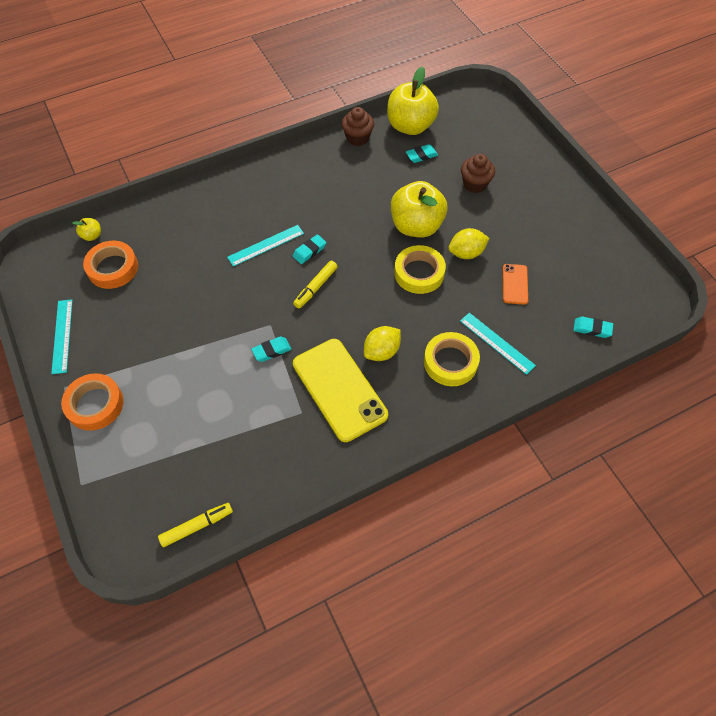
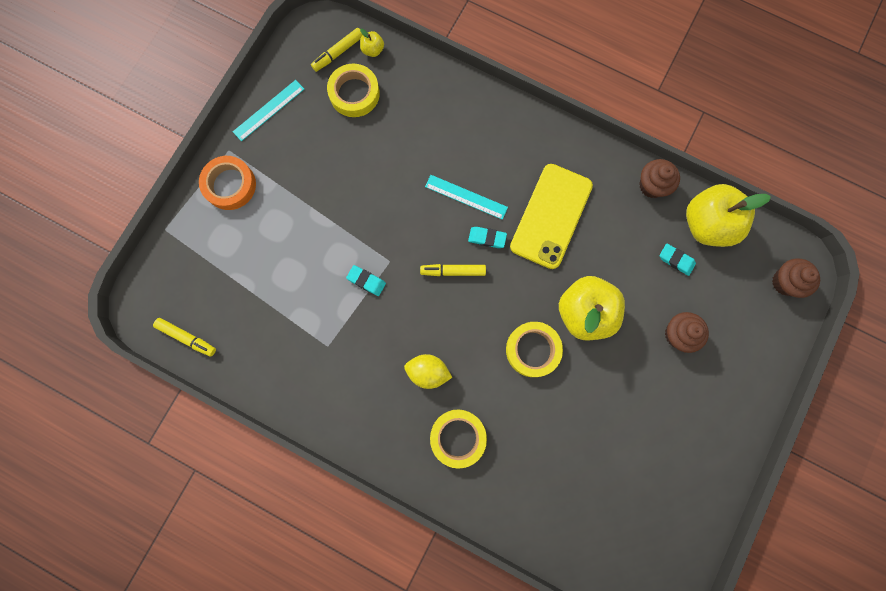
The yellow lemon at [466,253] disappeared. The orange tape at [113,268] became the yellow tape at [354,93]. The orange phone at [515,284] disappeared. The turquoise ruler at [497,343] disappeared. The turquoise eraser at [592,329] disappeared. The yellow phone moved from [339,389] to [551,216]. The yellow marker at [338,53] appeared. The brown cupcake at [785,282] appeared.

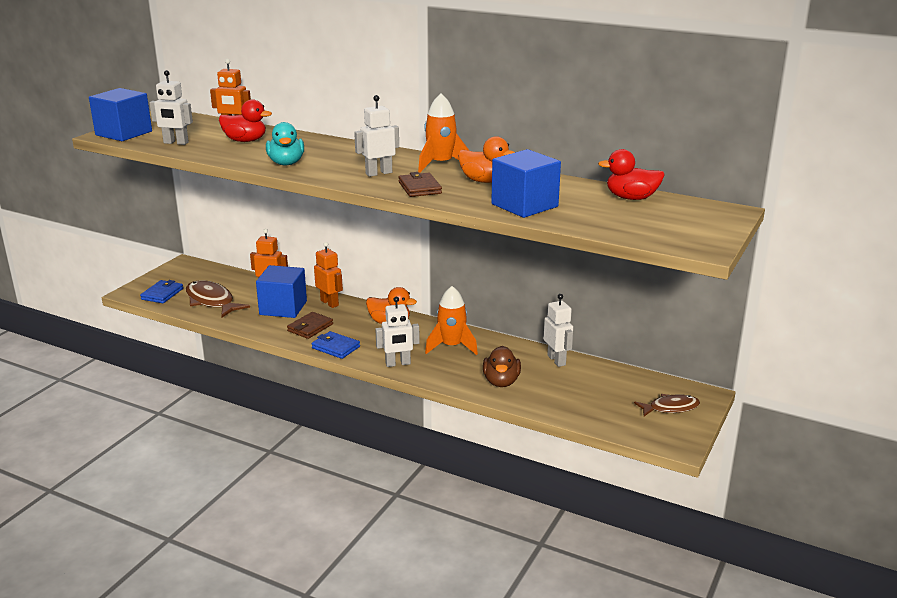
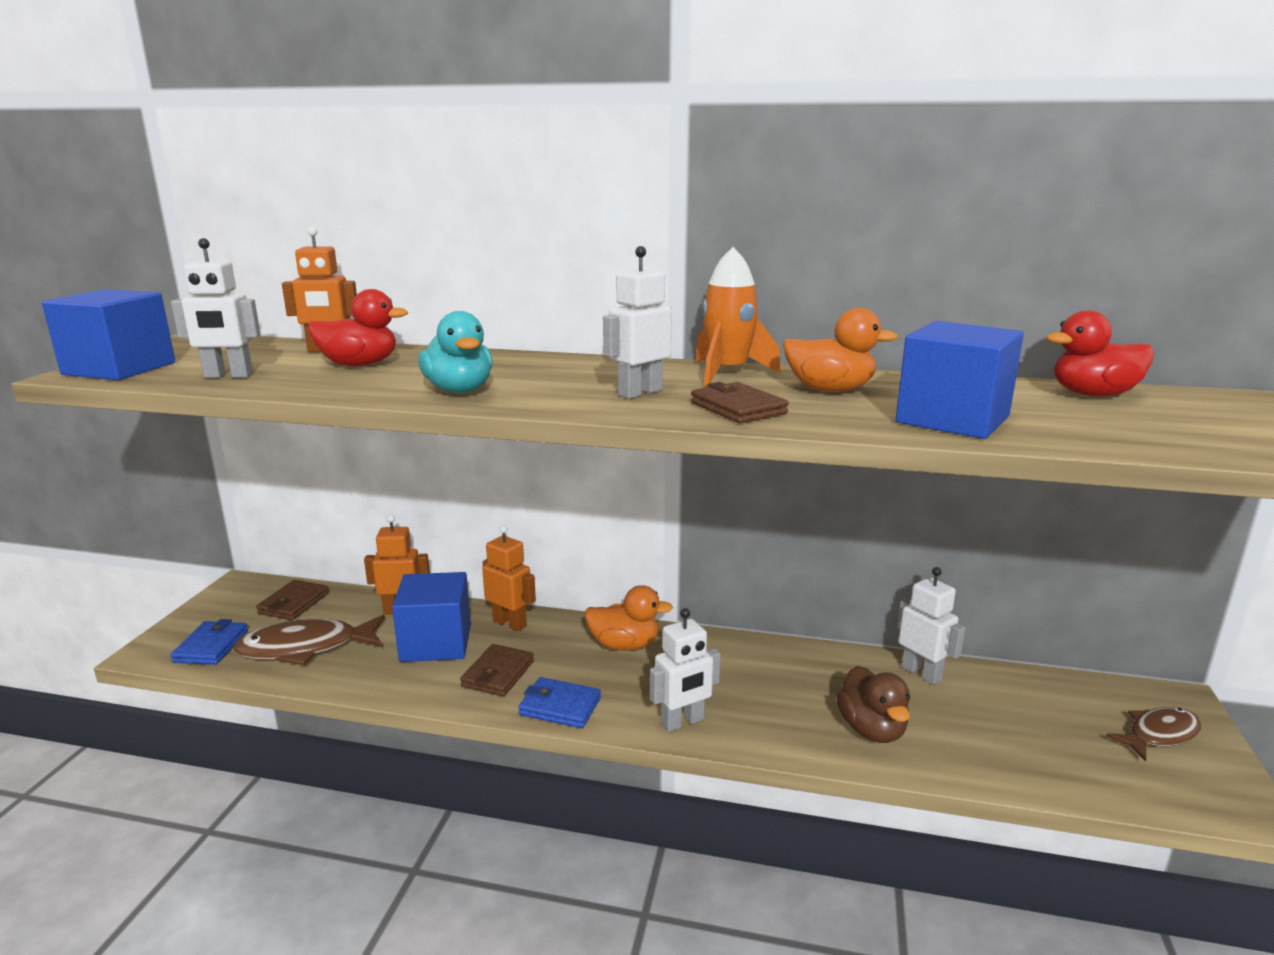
The brown fish at [211,301] turned 45 degrees counterclockwise. The orange rocket at [451,346] disappeared. The brown wallet at [294,603] appeared.

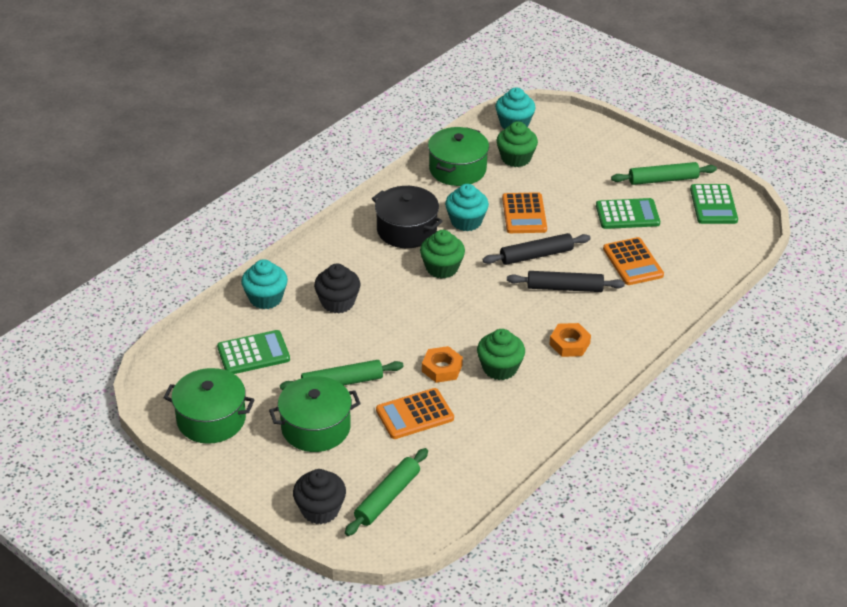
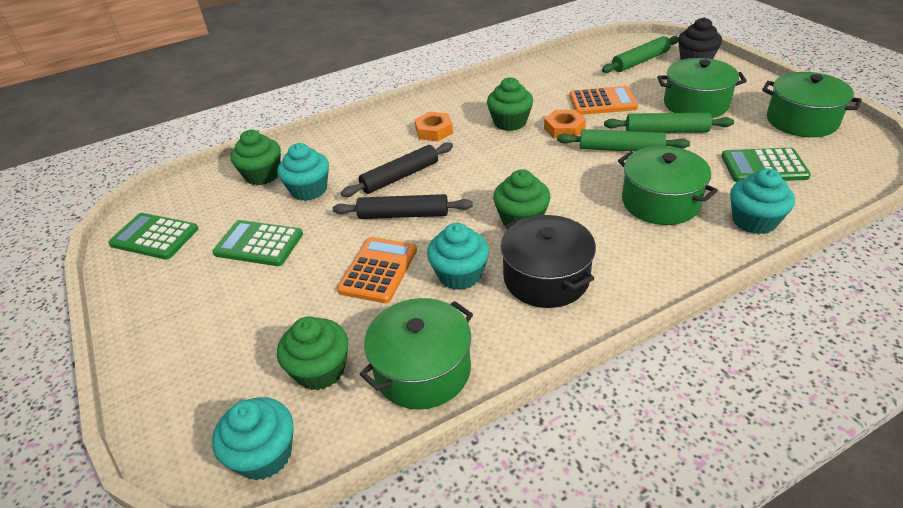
The green rolling pin moved from [663,180] to [620,149]. The green calculator at [713,205] turned 90 degrees counterclockwise. The orange calculator at [632,262] was replaced by the turquoise cupcake at [309,190]. The black cupcake at [338,302] was replaced by the green pot at [660,202]. The black rolling pin at [564,288] turned 60 degrees counterclockwise. The green cupcake at [262,175] appeared.

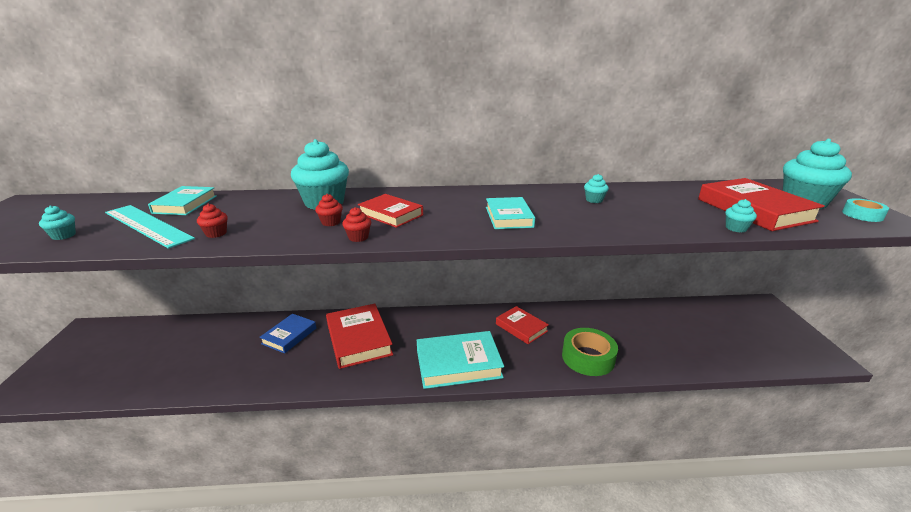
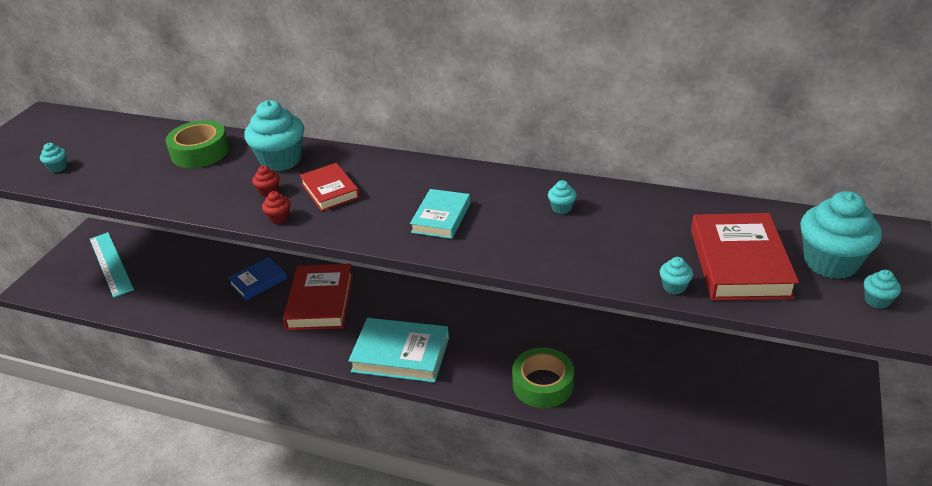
The turquoise book at [185,204] disappeared. The turquoise tape at [862,215] was replaced by the turquoise cupcake at [877,300]. The red cupcake at [216,233] disappeared. The turquoise ruler moved from [147,225] to [111,264]. The red book at [521,327] disappeared. The green tape at [200,152] appeared.

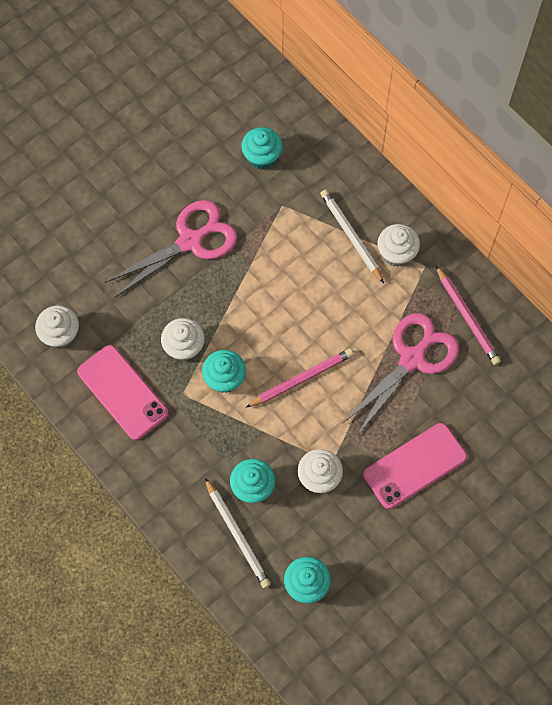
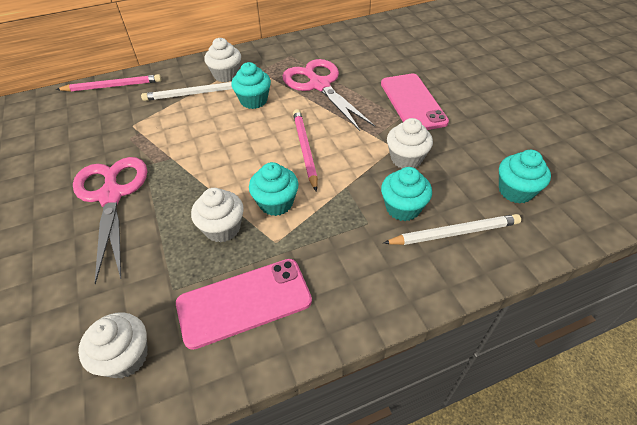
The turquoise cupcake moved from [262,157] to [254,100]. The pink pencil moved from [467,317] to [112,86].

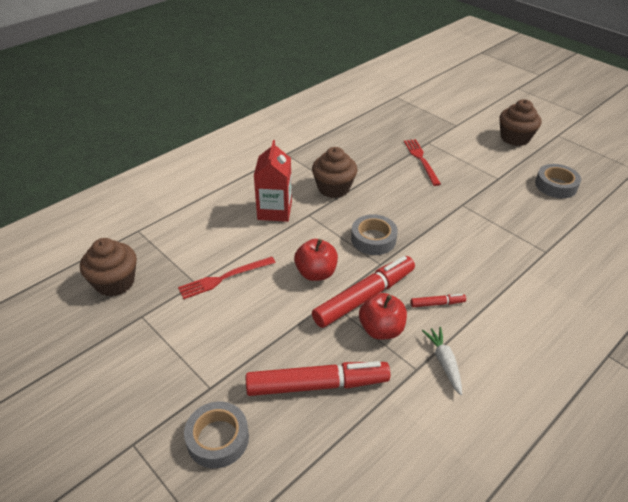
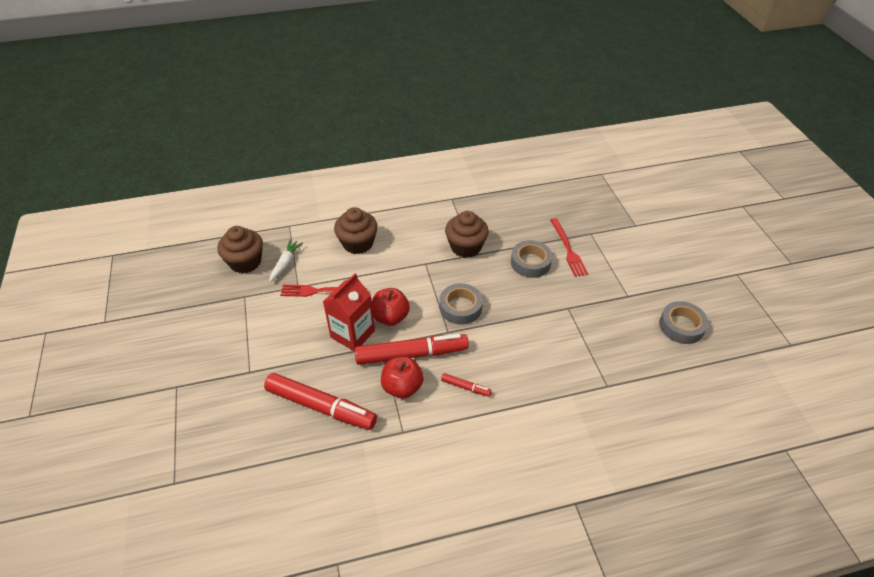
The brown cupcake moved from [515,138] to [358,243]. The red fork at [421,160] turned 150 degrees clockwise. The red carton moved from [274,211] to [352,334]. The white carrot moved from [444,362] to [285,263]. The grey tape moved from [218,438] to [530,263].

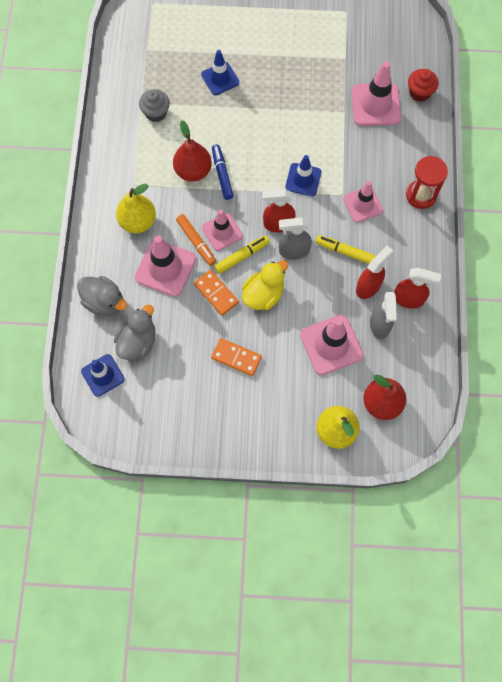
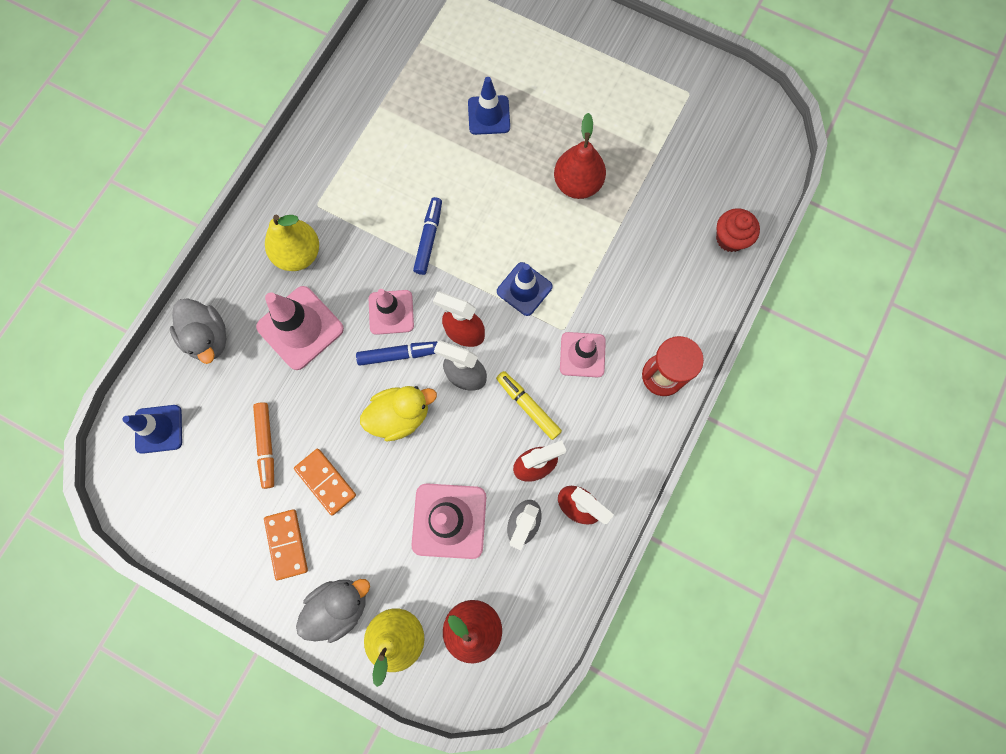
The pink traffic cone at [376,105] disappeared. The grey cupcake at [156,113] disappeared. The red pear moved from [193,171] to [577,184]. The orange marker moved from [196,242] to [266,445]. The yellow marker at [242,256] became the blue marker at [399,354]. The orange domino moved from [216,293] to [287,544]. The grey duck moved from [138,342] to [339,606].

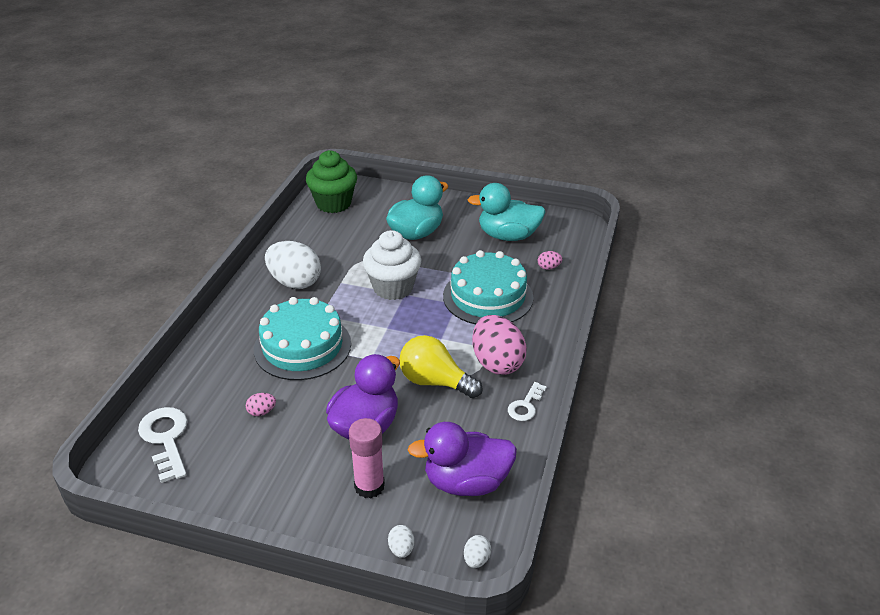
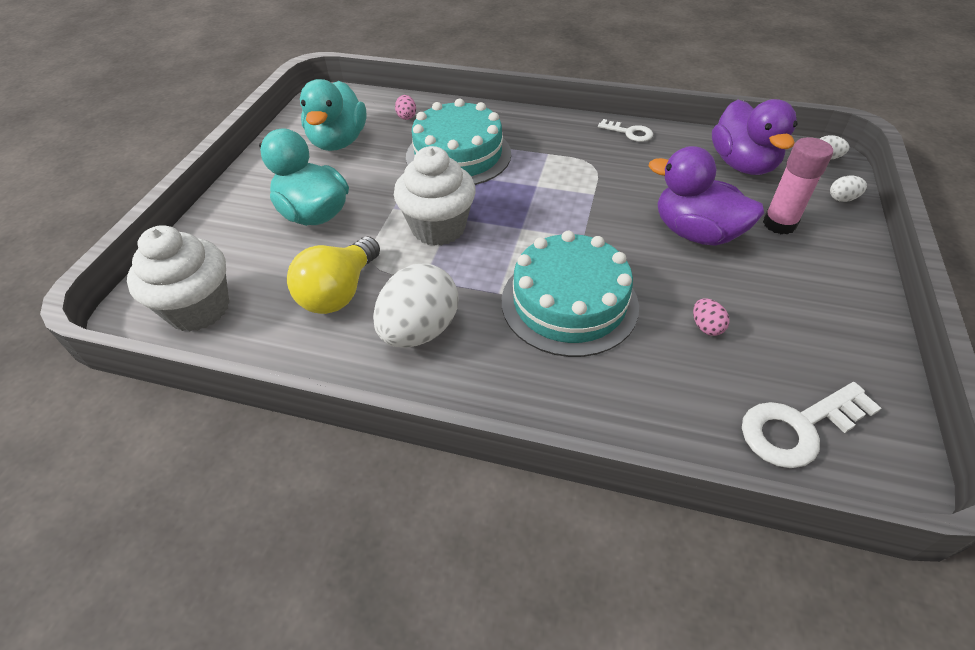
The green cupcake at [333,203] became the white cupcake at [199,309]. The pink egg at [497,363] disappeared. The yellow light bulb moved from [435,382] to [339,292].

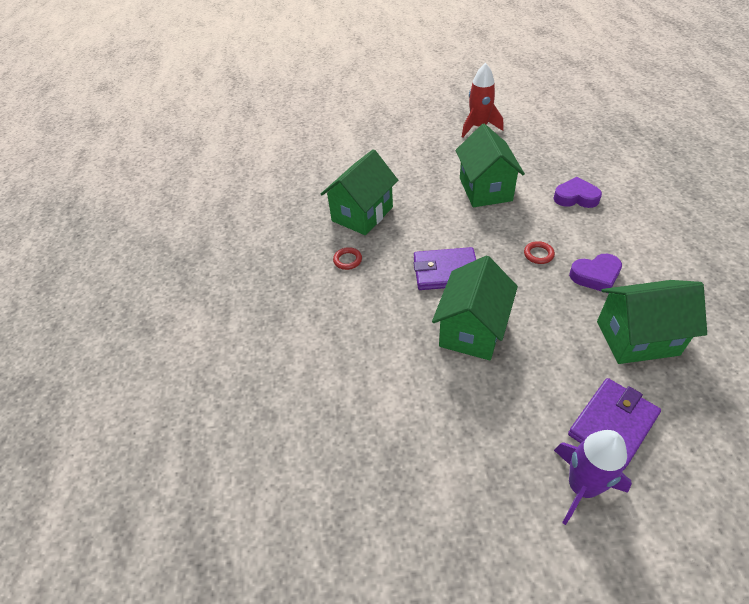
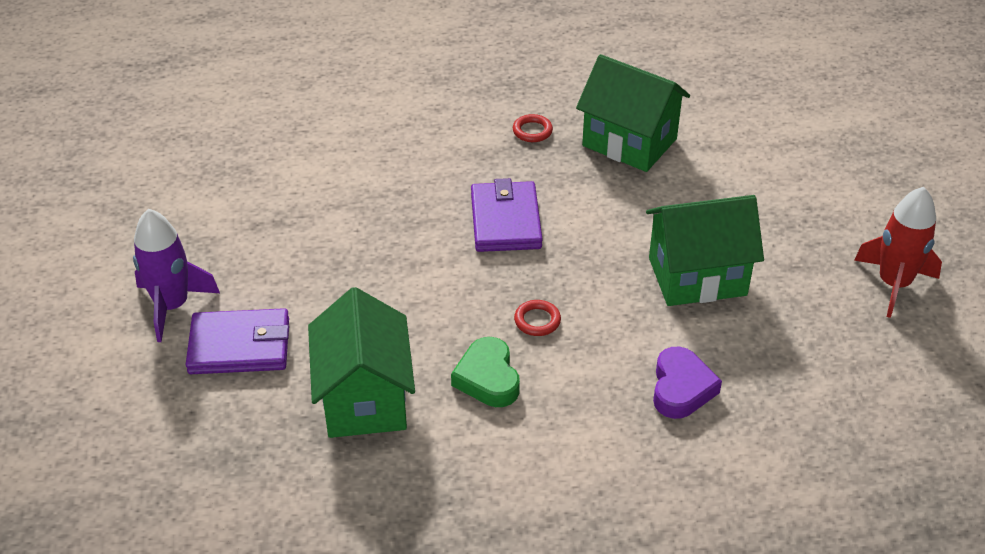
The purple heart at [595,276] became the green heart at [488,378]. The green house at [472,330] disappeared. The purple wallet at [612,424] turned 45 degrees counterclockwise.

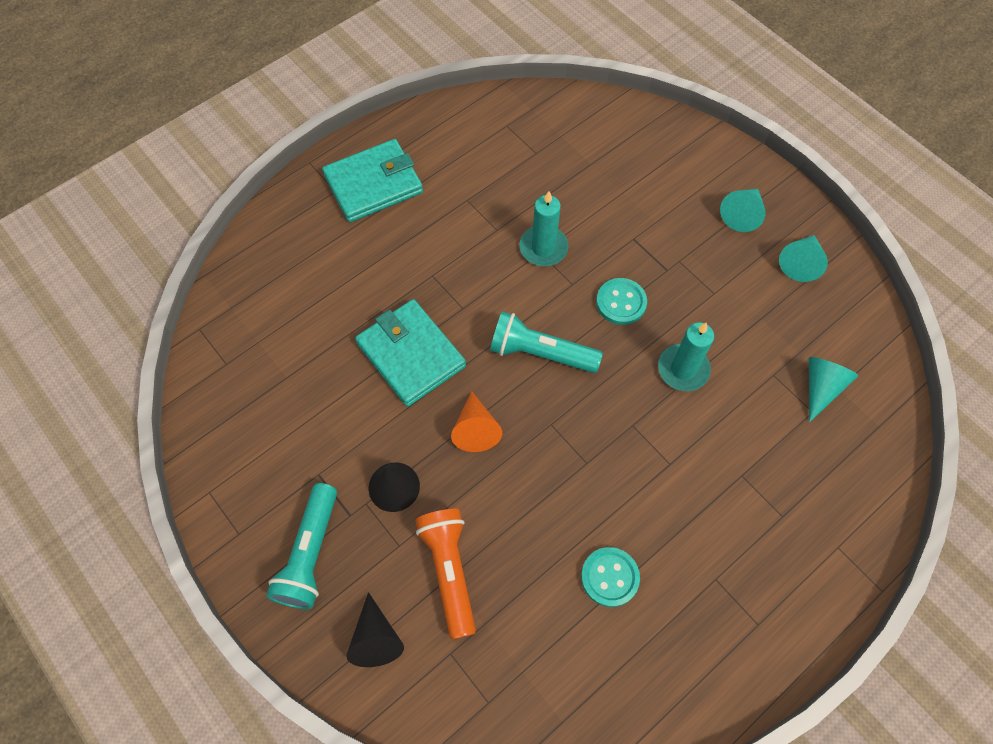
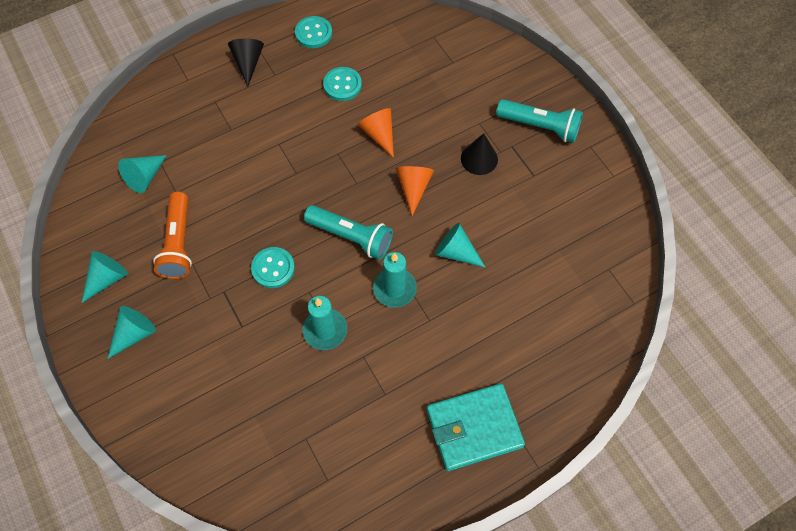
The turquoise wallet at [411,355] was replaced by the turquoise cone at [456,252]. The turquoise candle moved from [683,369] to [394,289]. The turquoise flashlight at [310,554] turned 90 degrees clockwise. The orange flashlight moved from [449,571] to [178,243]. The black cone moved from [376,638] to [248,63]. The turquoise button at [313,33] appeared. The orange cone at [379,134] appeared.

